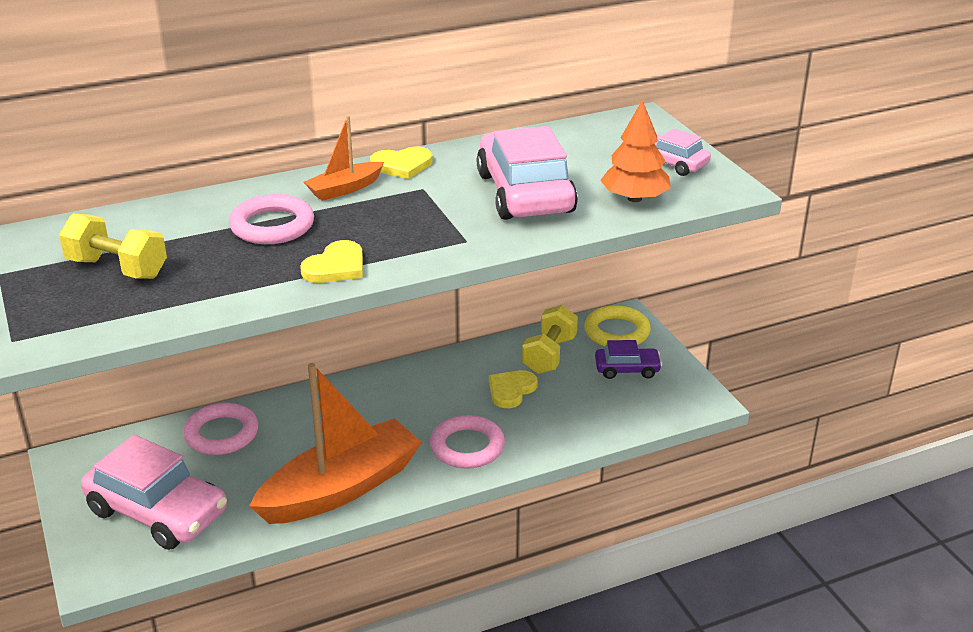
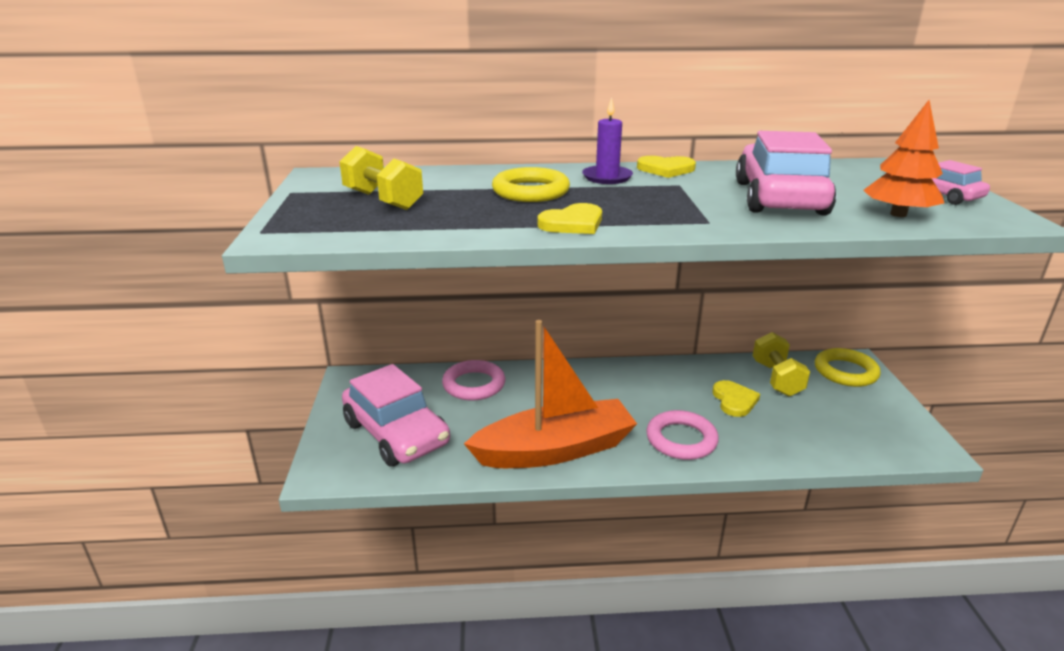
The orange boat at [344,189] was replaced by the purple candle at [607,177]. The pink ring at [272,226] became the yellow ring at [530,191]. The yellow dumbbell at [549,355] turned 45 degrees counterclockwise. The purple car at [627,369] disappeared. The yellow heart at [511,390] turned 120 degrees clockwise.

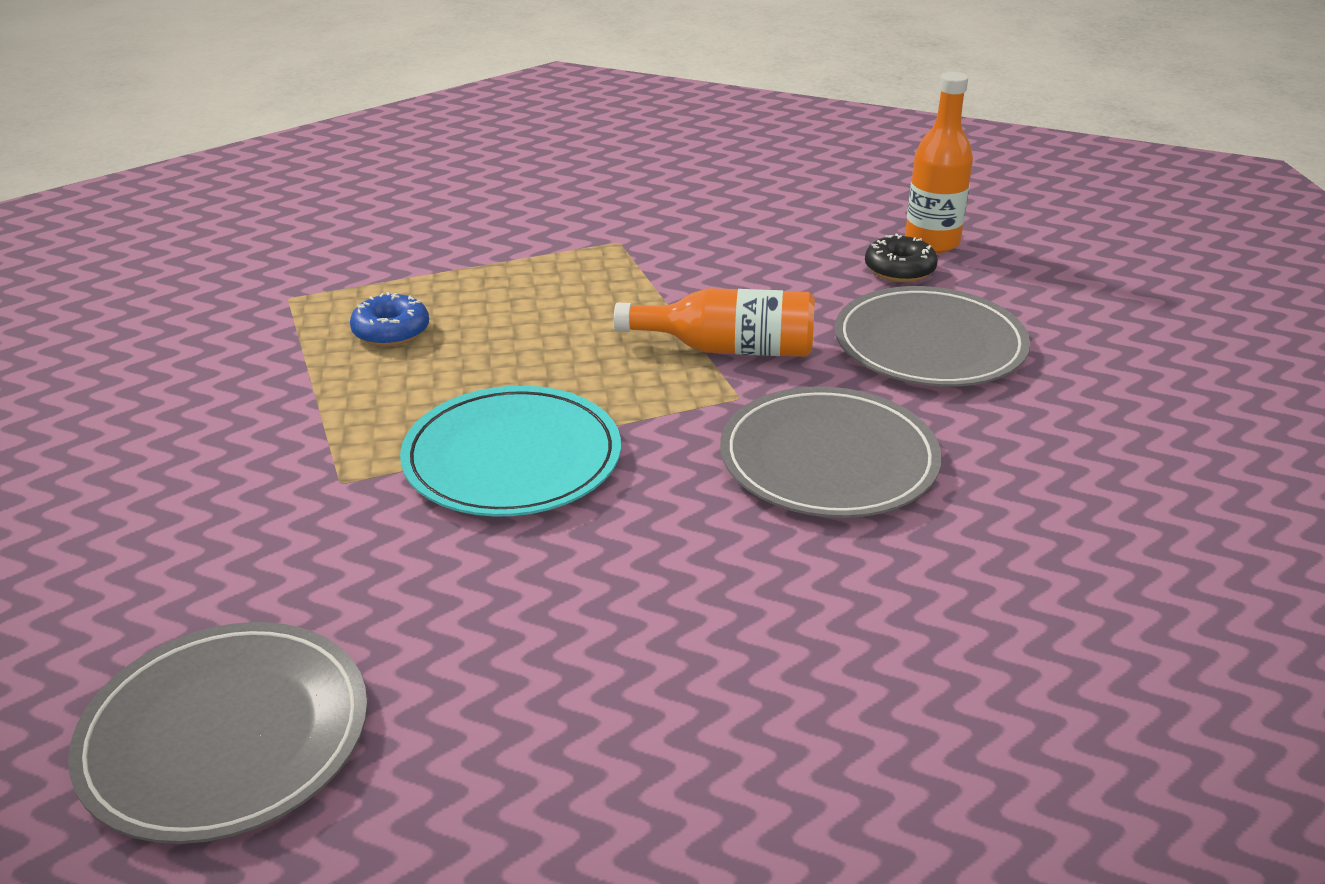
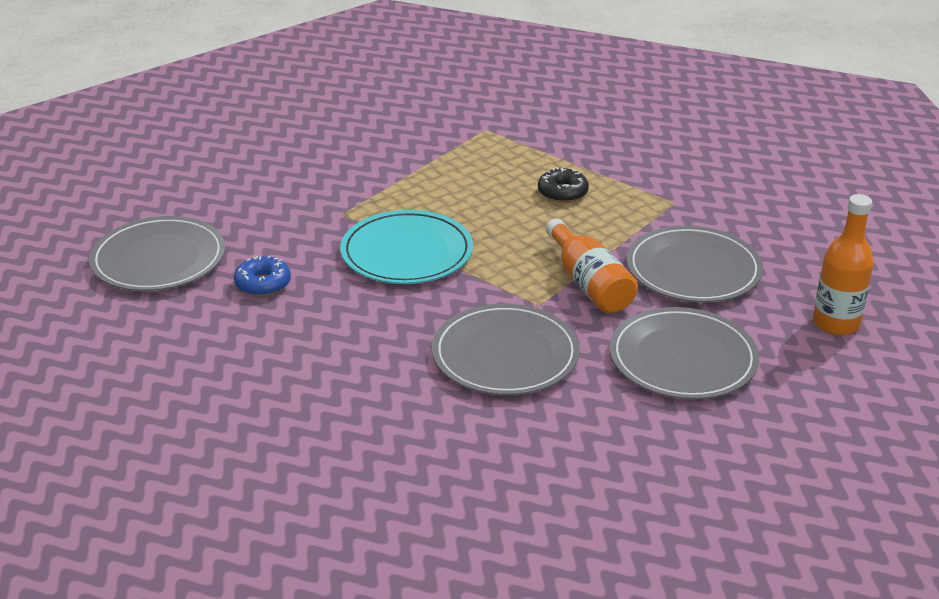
The black donut moved from [899,270] to [562,193]. The blue donut moved from [391,331] to [263,284]. The grey plate at [693,270] appeared.

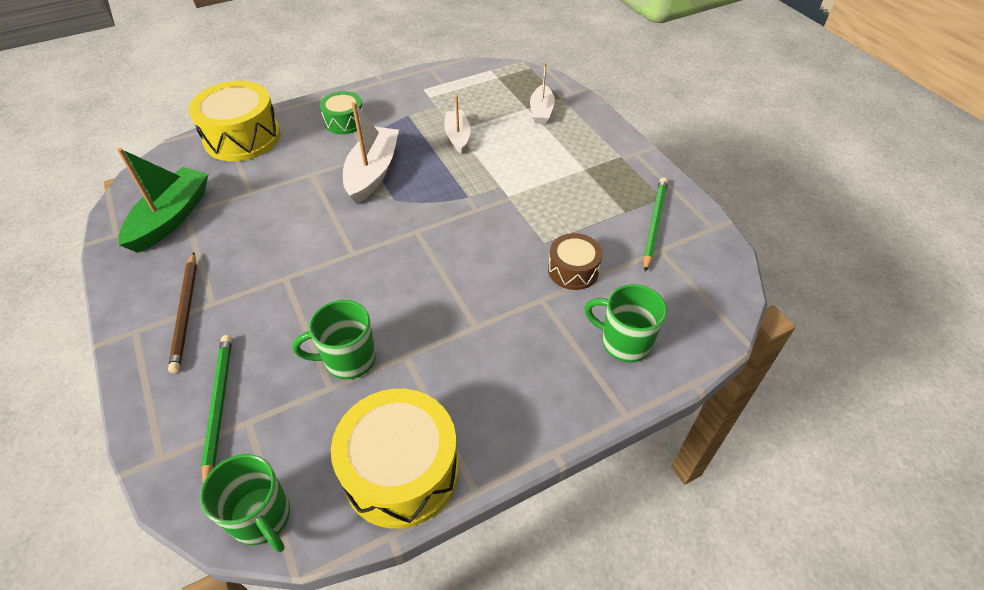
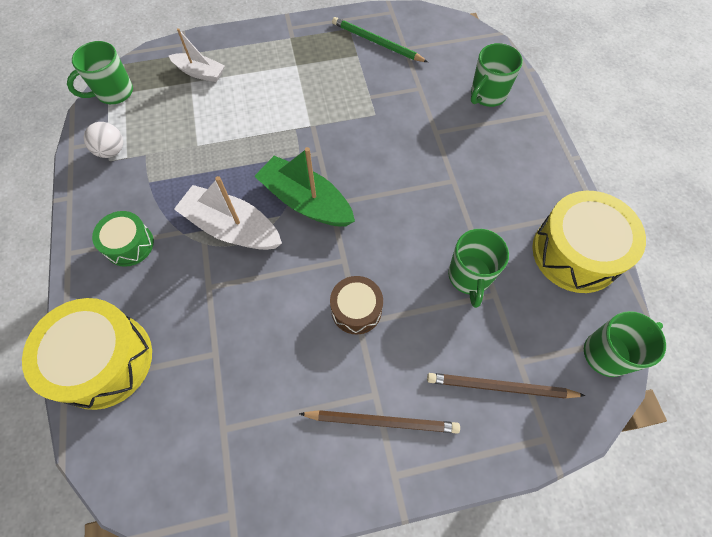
The white boat at [457,136] disappeared. The green boat moved from [171,218] to [306,201]. The brown drum moved from [573,270] to [356,309]. The green pencil at [218,406] became the brown pencil at [501,387]. The green mug at [114,93] appeared. The white ball at [111,151] appeared.

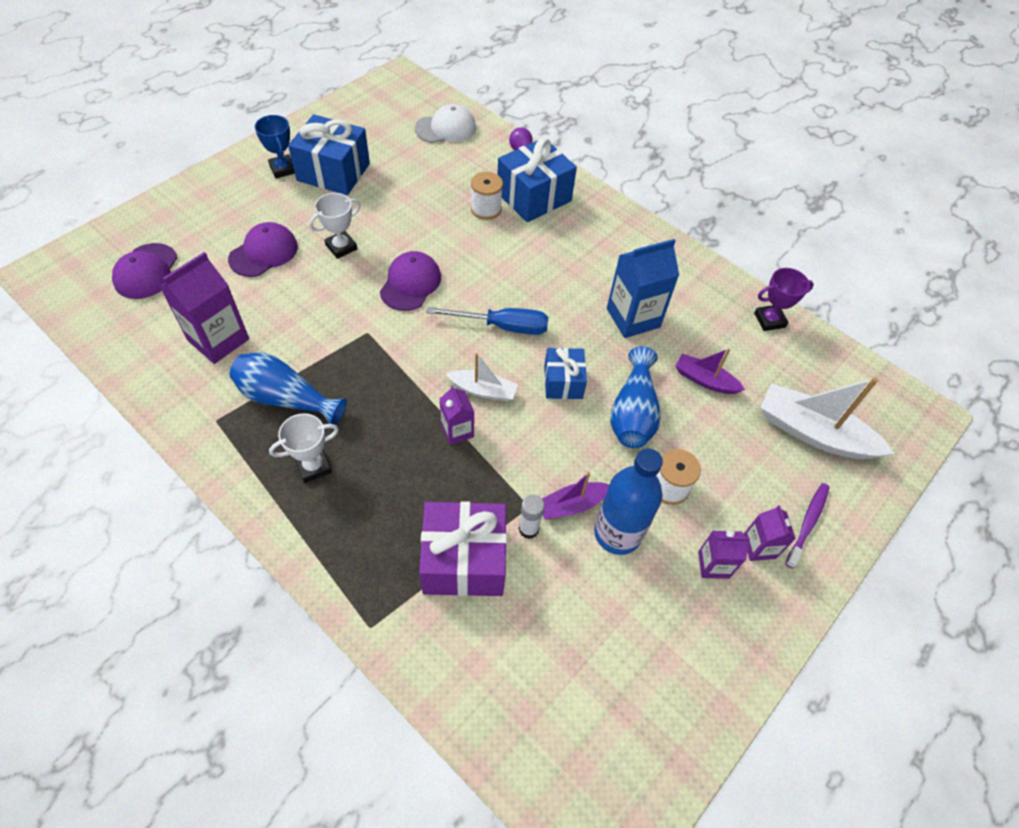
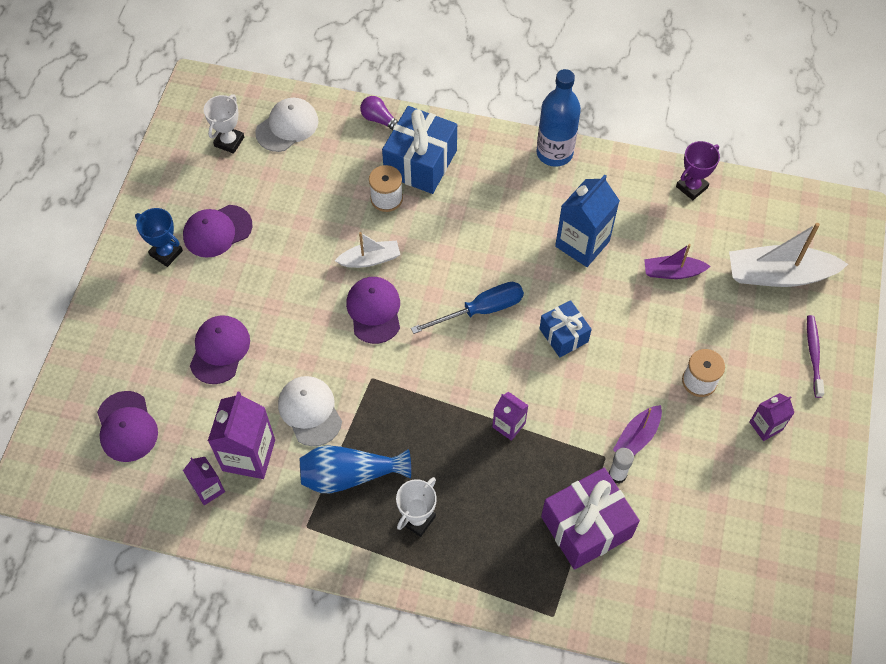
The blue gift at [333,172] was replaced by the purple cap at [217,231]. The white trophy moved from [341,247] to [229,141]. The blue vase at [633,413] disappeared. The white boat moved from [483,390] to [370,259]. The blue bottle moved from [617,533] to [554,153]. The purple carton moved from [759,547] to [208,489]. The white cap at [310,411] appeared.

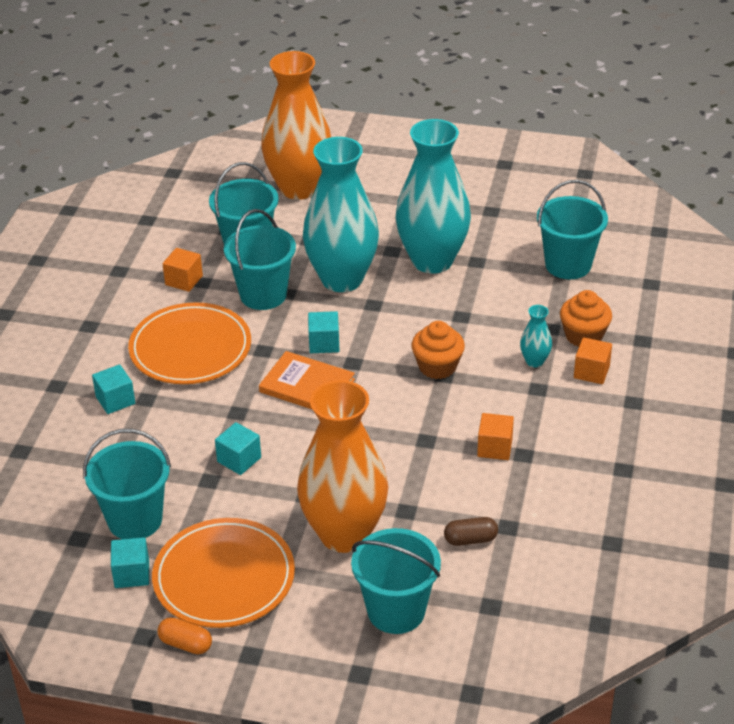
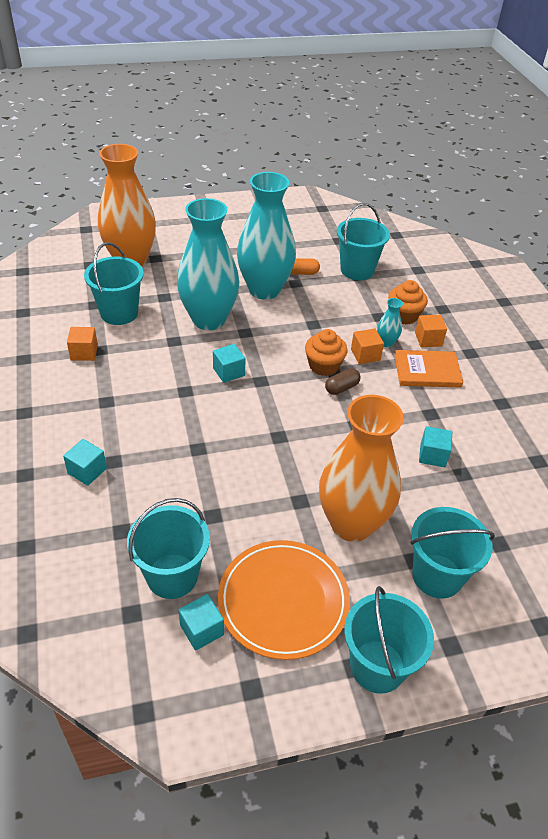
The turquoise bucket moved from [263,295] to [377,666]. The orange plate at [190,348] disappeared. The orange book moved from [307,386] to [427,371]. The orange cube moved from [494,448] to [365,355]. The turquoise cube moved from [239,459] to [432,455]. The brown capsule moved from [470,539] to [341,388]. The orange capsule moved from [185,644] to [302,273].

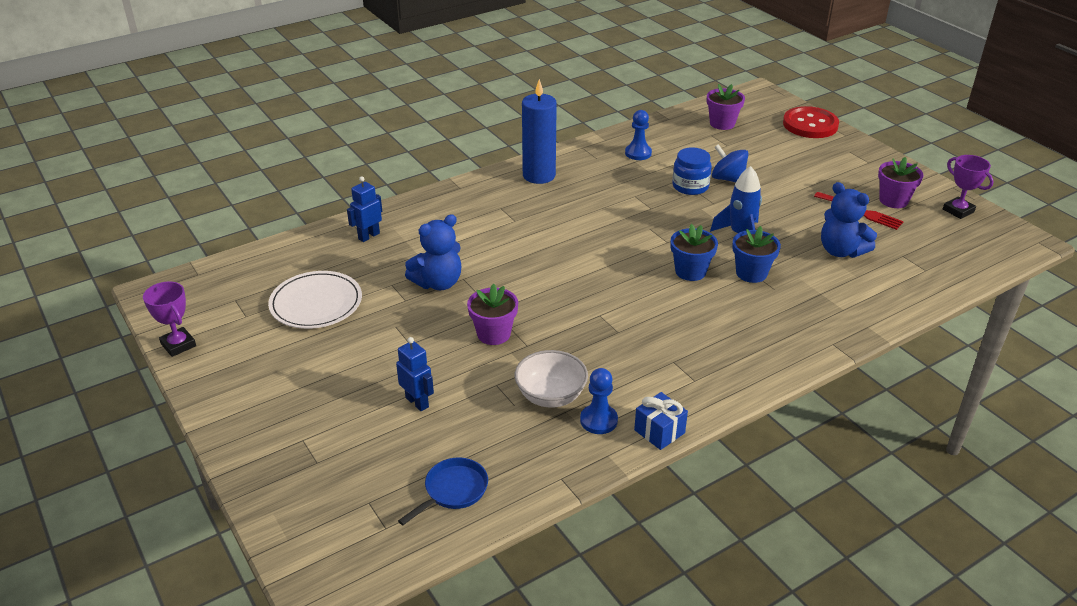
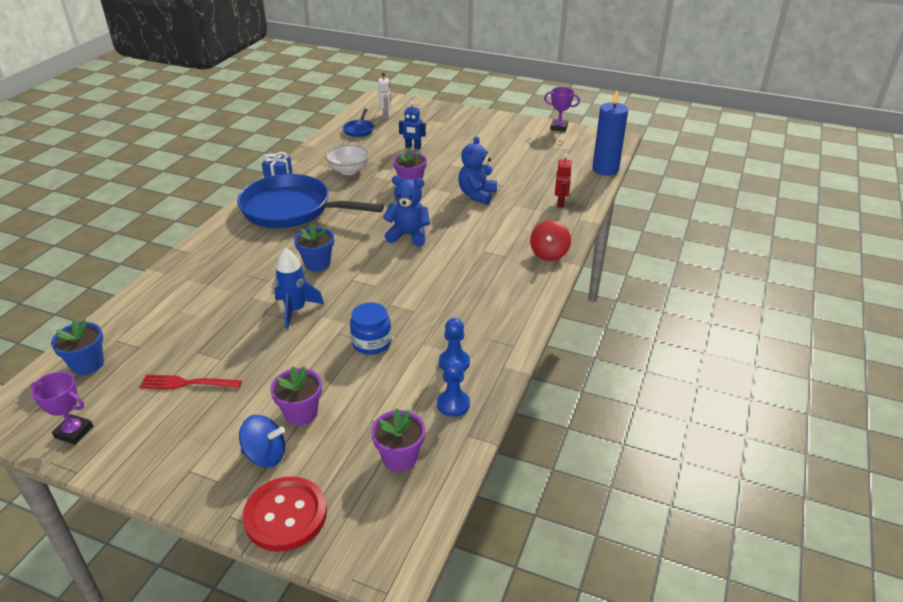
The blue candle moved from [539,175] to [605,169]. The blue spinning top moved from [728,179] to [265,455]. The purple flower pot moved from [893,200] to [301,413]. The blue robot at [368,236] became the red robot at [561,203]. The blue teddy bear moved from [841,251] to [408,235]. The blue flower pot moved from [751,273] to [87,364]. The white plate at [316,303] disappeared. The blue pawn moved from [598,420] to [453,404]. The white robot at [386,116] appeared. The blue pan at [292,209] appeared. The red spinning top at [549,253] appeared.

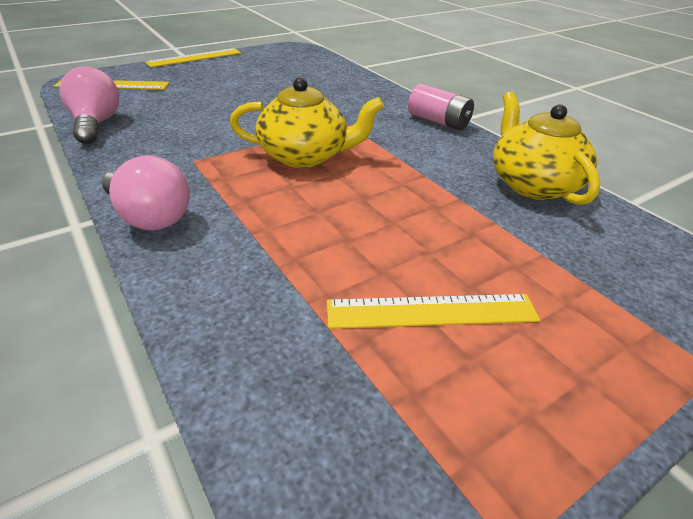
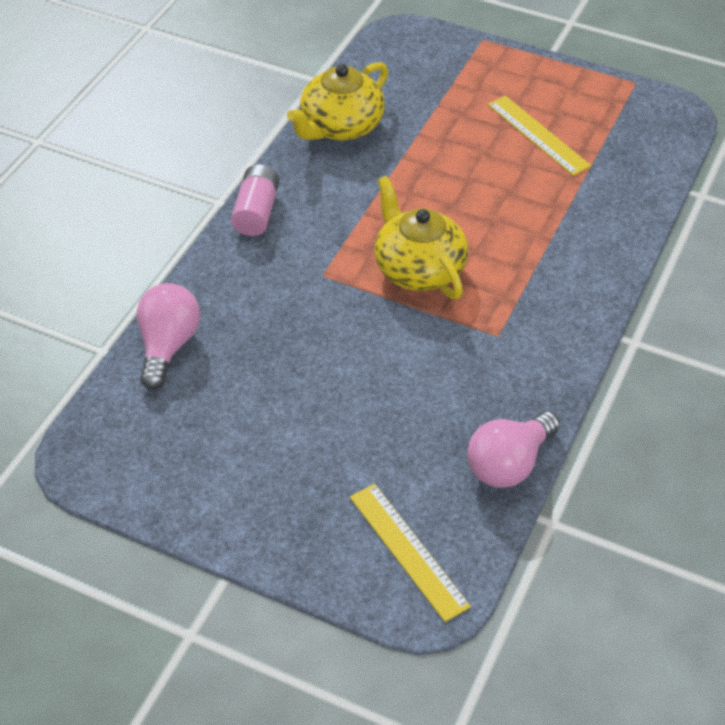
The yellow ruler at [195,58] disappeared. The pink light bulb moved from [150,217] to [168,346].

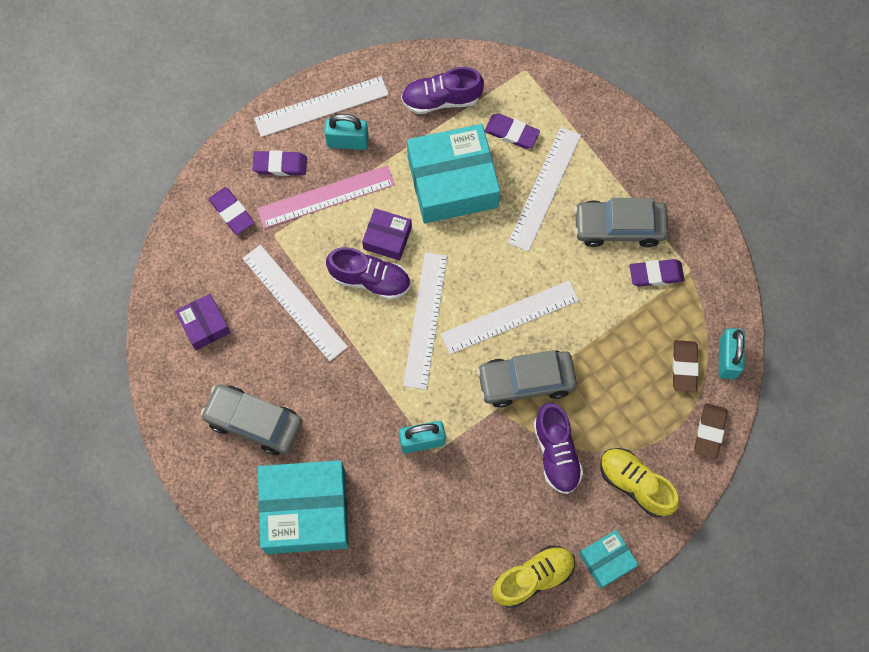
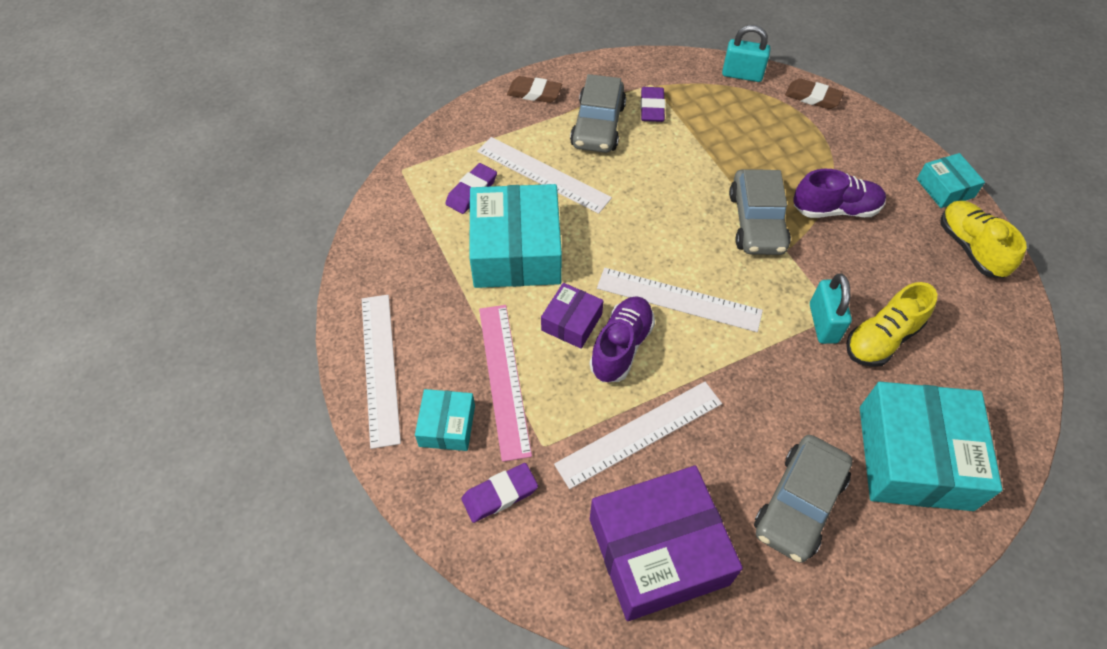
The purple shoe at [441,99] disappeared. The turquoise padlock at [347,141] disappeared. The purple eraser at [280,165] was replaced by the turquoise box at [447,426]. The white ruler at [510,317] disappeared. The purple box at [204,325] changed to 1.99 times the size. The brown eraser moved from [684,367] to [534,93]. The yellow shoe moved from [635,484] to [882,339].

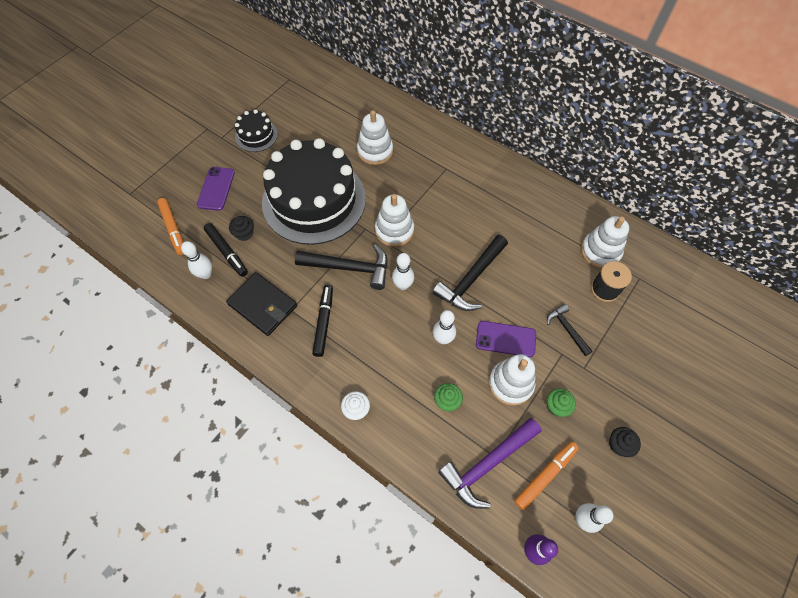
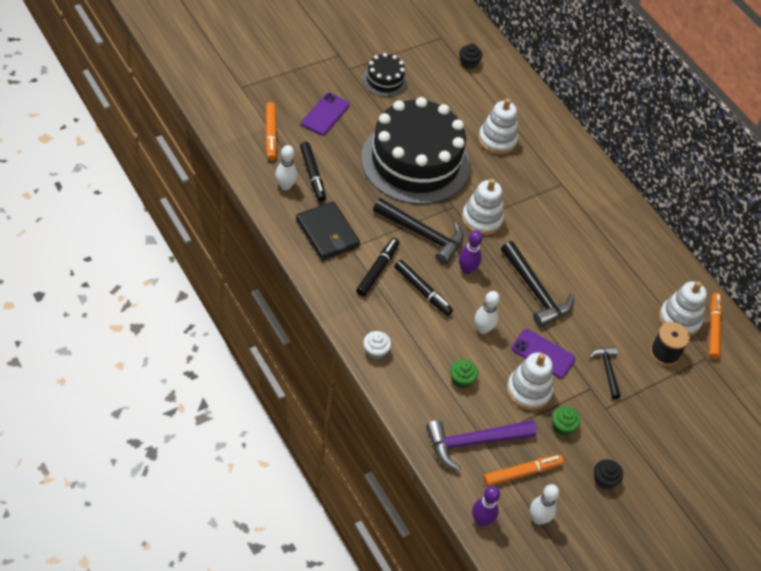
The black cupcake moved from [244,233] to [468,63]. The black hammer at [471,279] turned 90 degrees counterclockwise. The white bowling pin at [403,285] became the purple bowling pin at [467,269]. The black marker at [422,291] appeared. The orange marker at [713,328] appeared.

